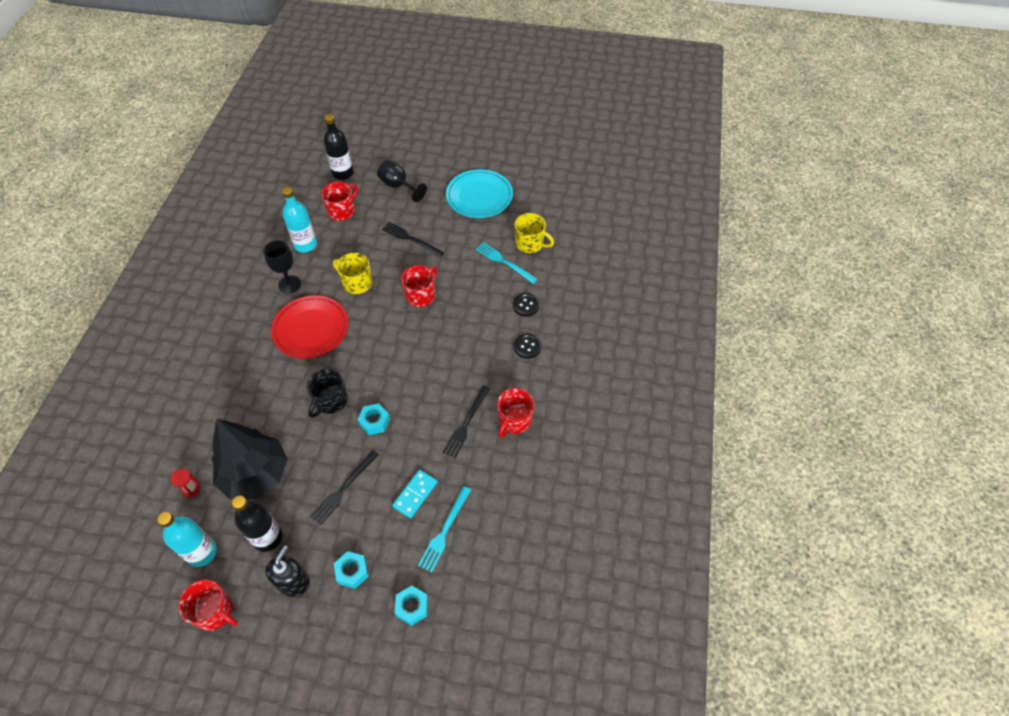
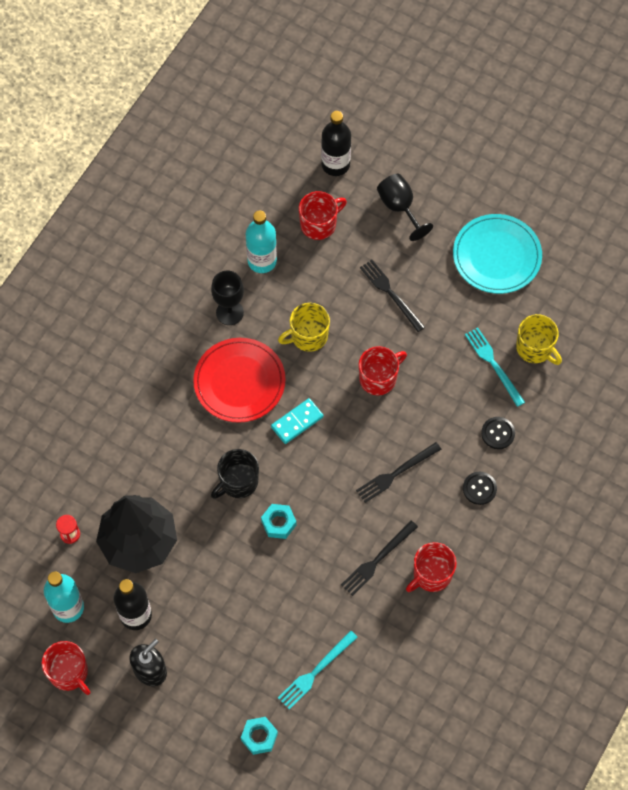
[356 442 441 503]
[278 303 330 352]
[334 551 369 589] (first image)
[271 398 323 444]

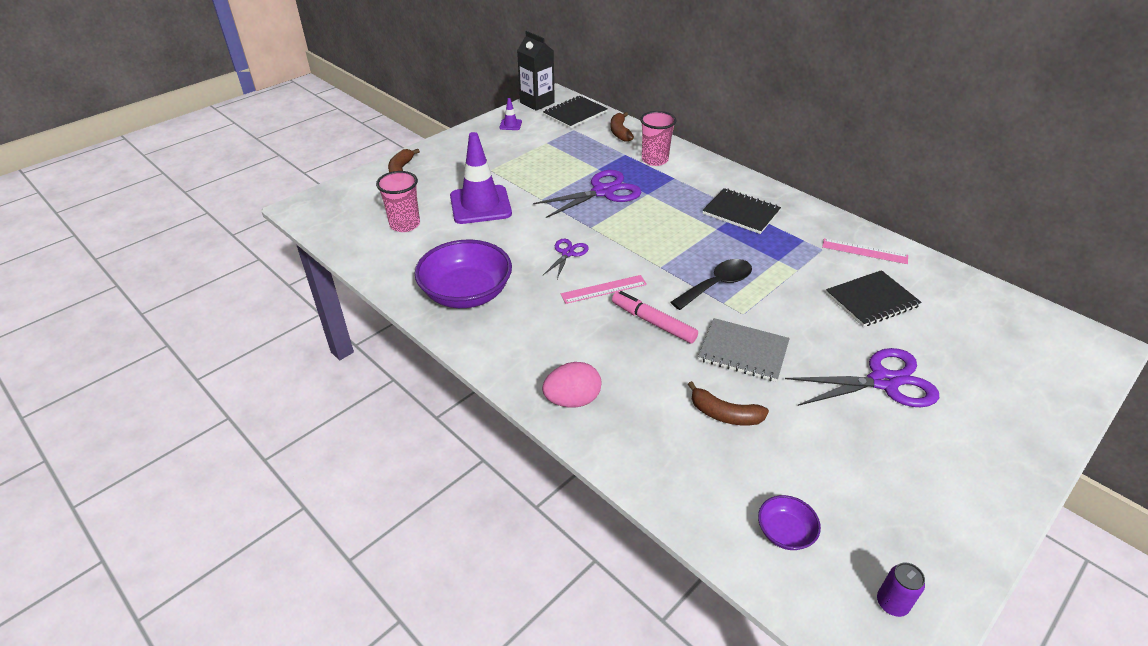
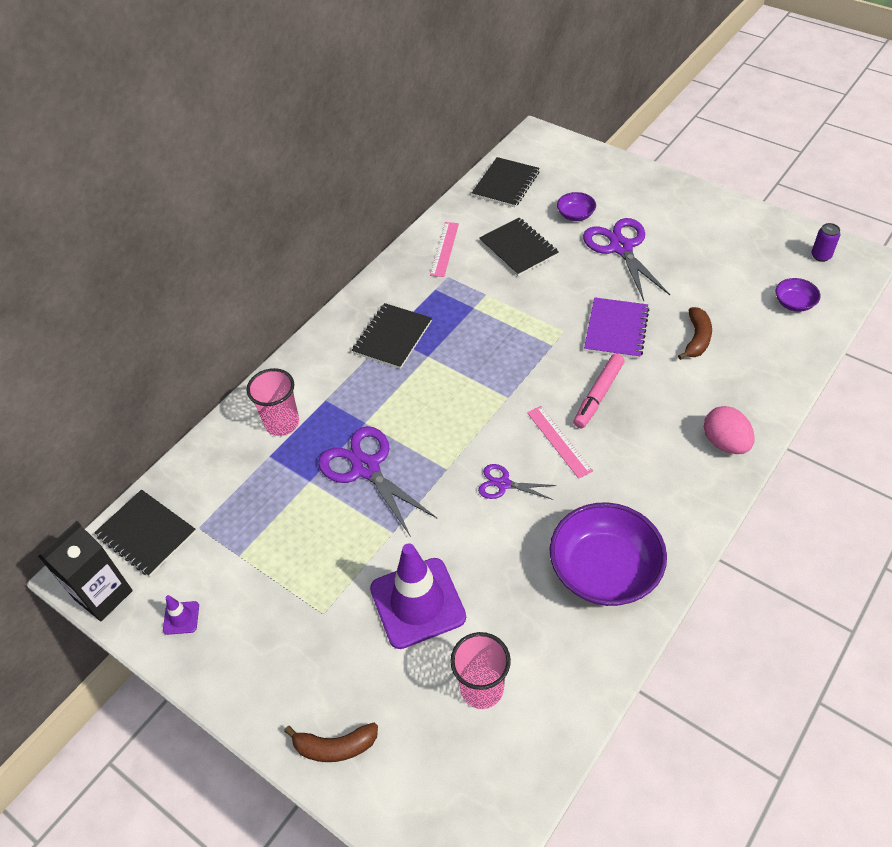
[610 112 634 142] (first image)
[671 259 752 310] (first image)
[584 297 649 359]
[472 157 540 207]
[557 192 596 221]

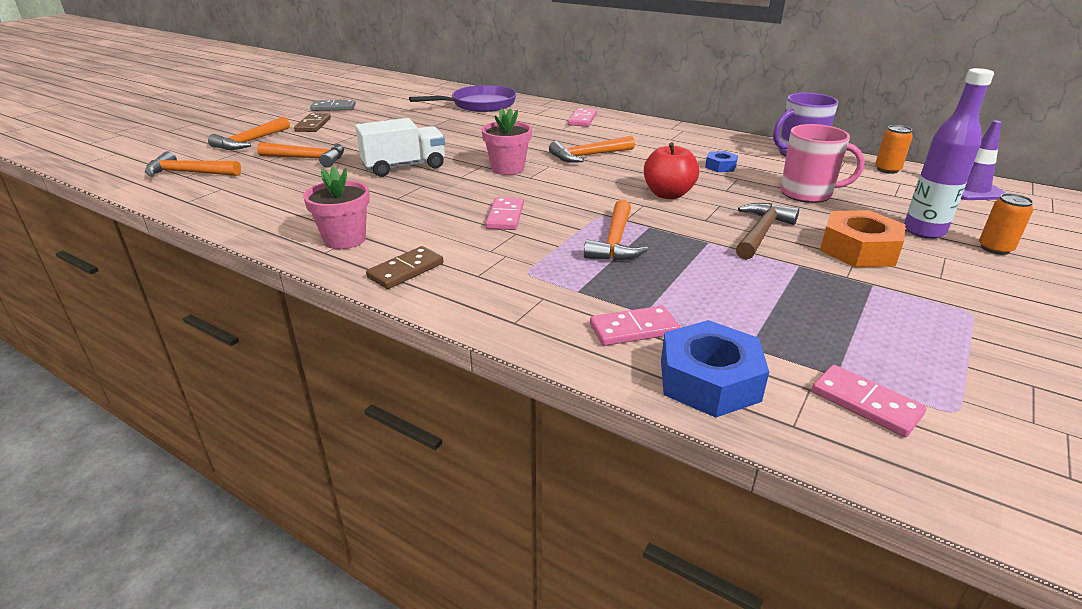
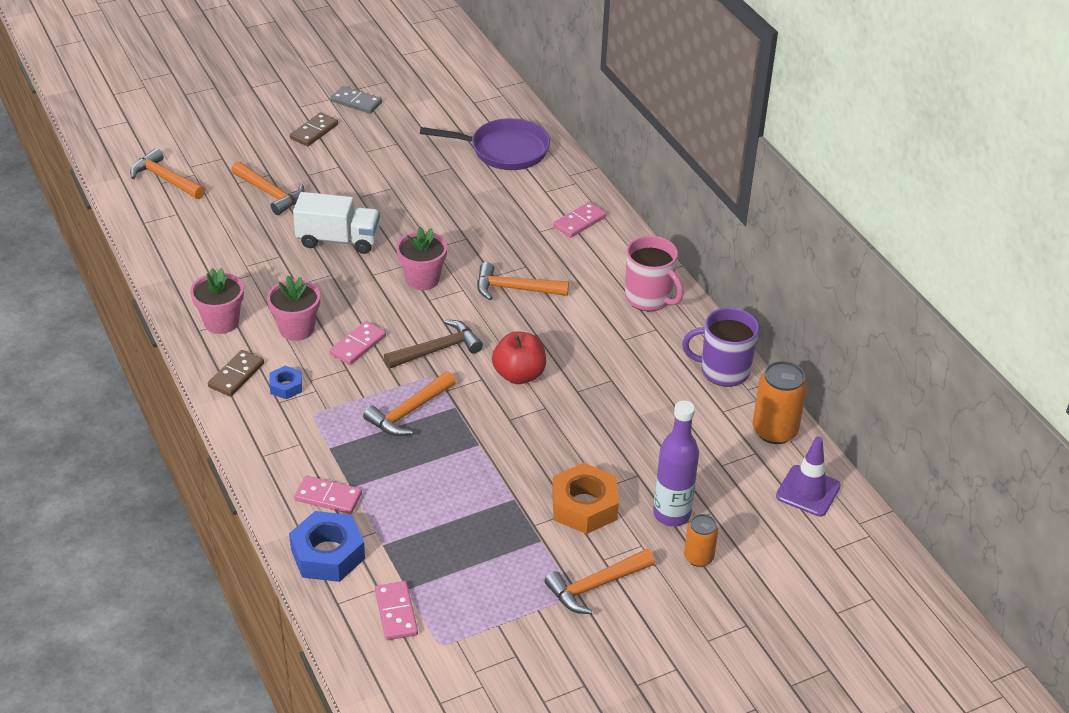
[544 549 655 614]
[208 350 264 397]
[269 366 302 399]
[384 319 483 369]
[625 236 684 311]
[753 361 807 444]
[267 275 320 341]

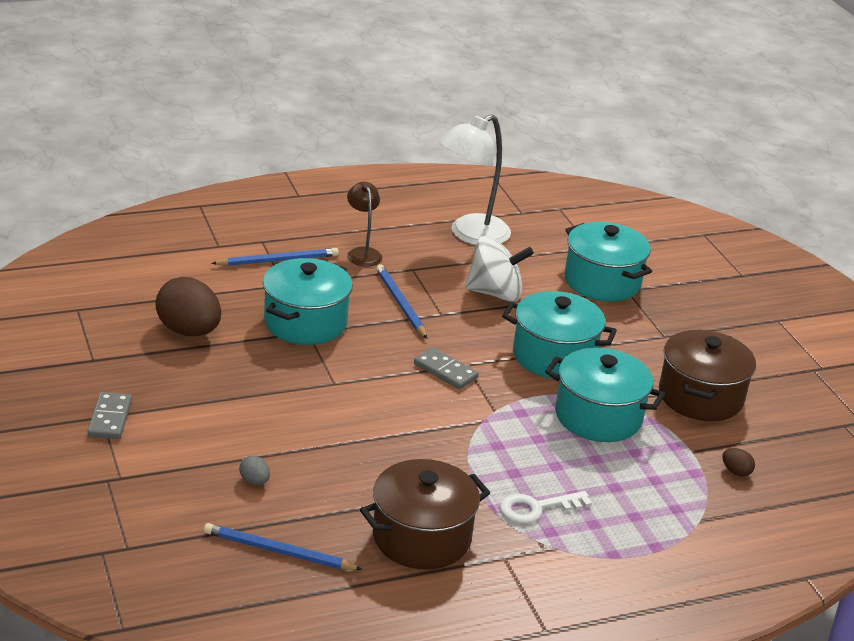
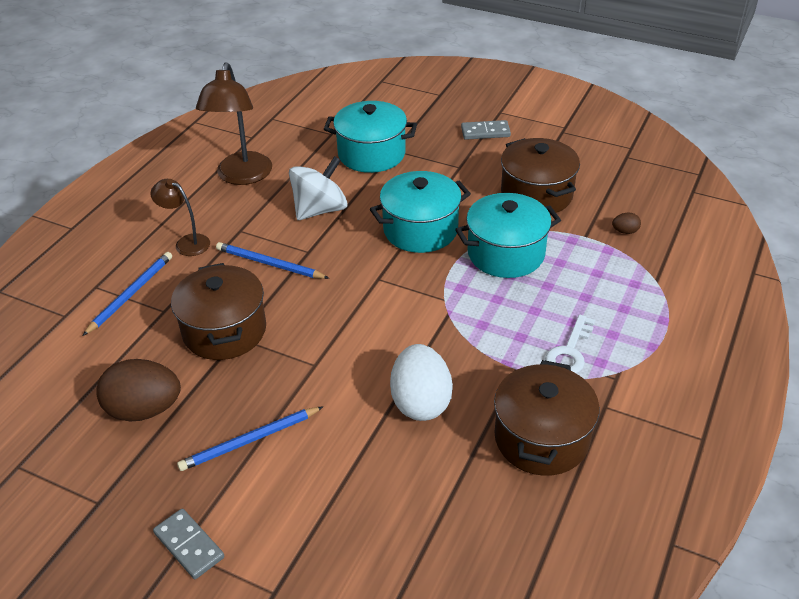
[177 406 323 471]
[239 456 270 485] (first image)
[171 263 266 360]
[461 120 511 140]
[196 62 272 185]
[390 344 453 421]

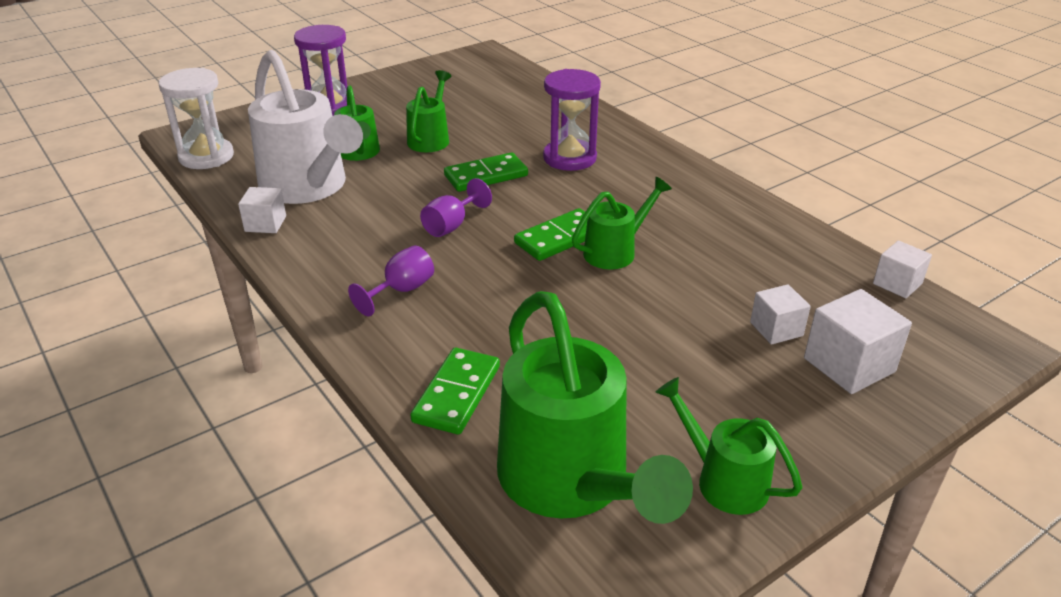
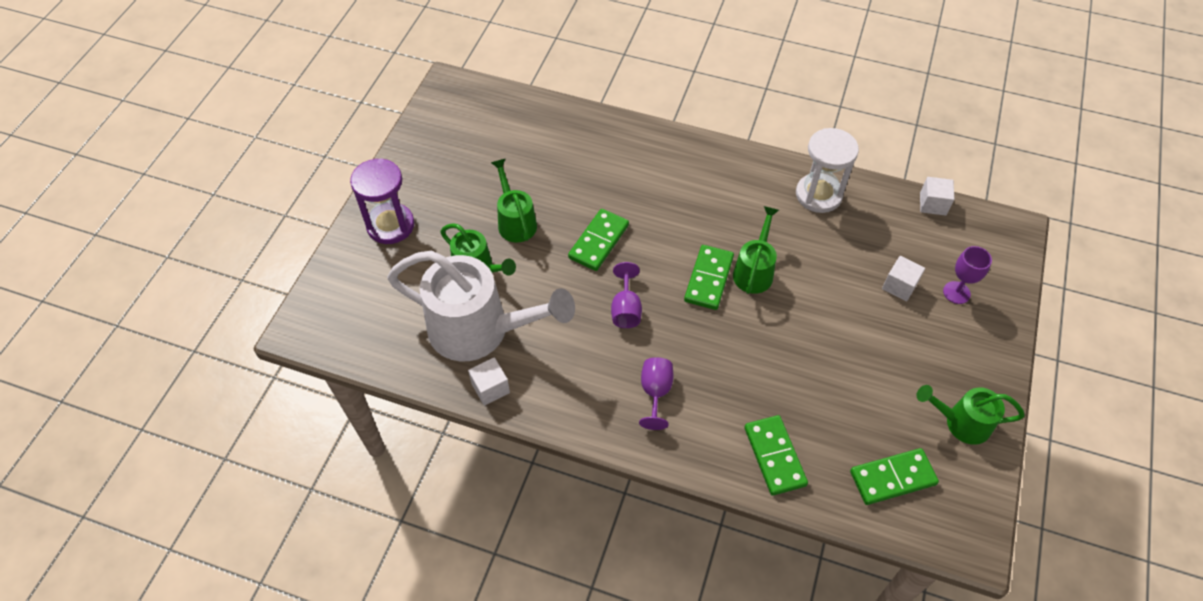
[796 128 859 213]
[850 448 939 505]
[543 69 601 171] (first image)
[943 246 992 304]

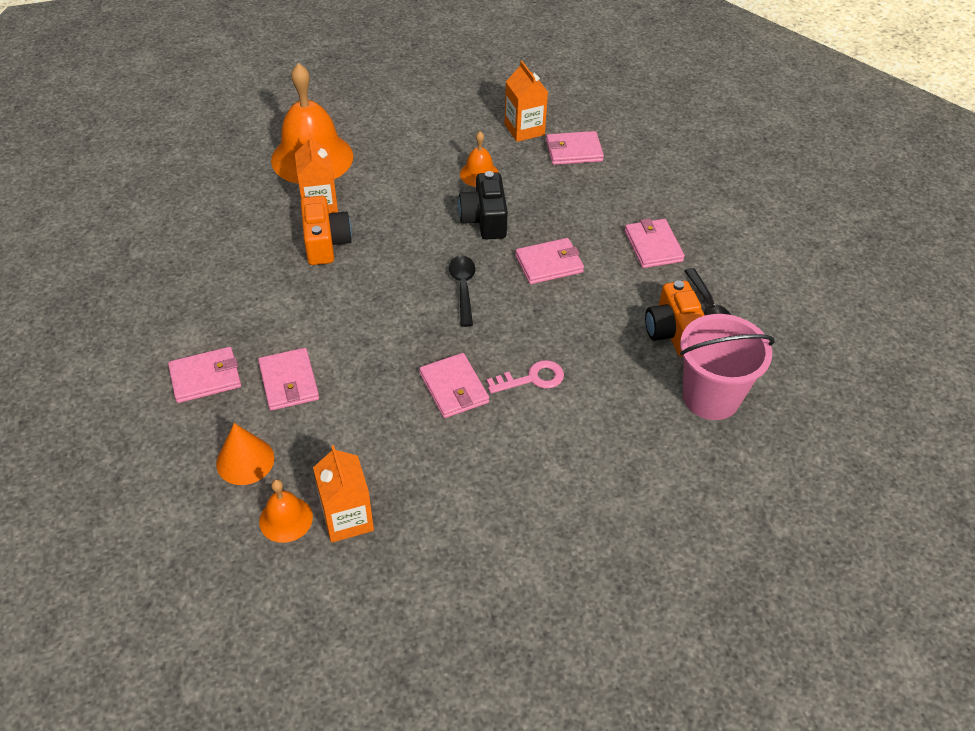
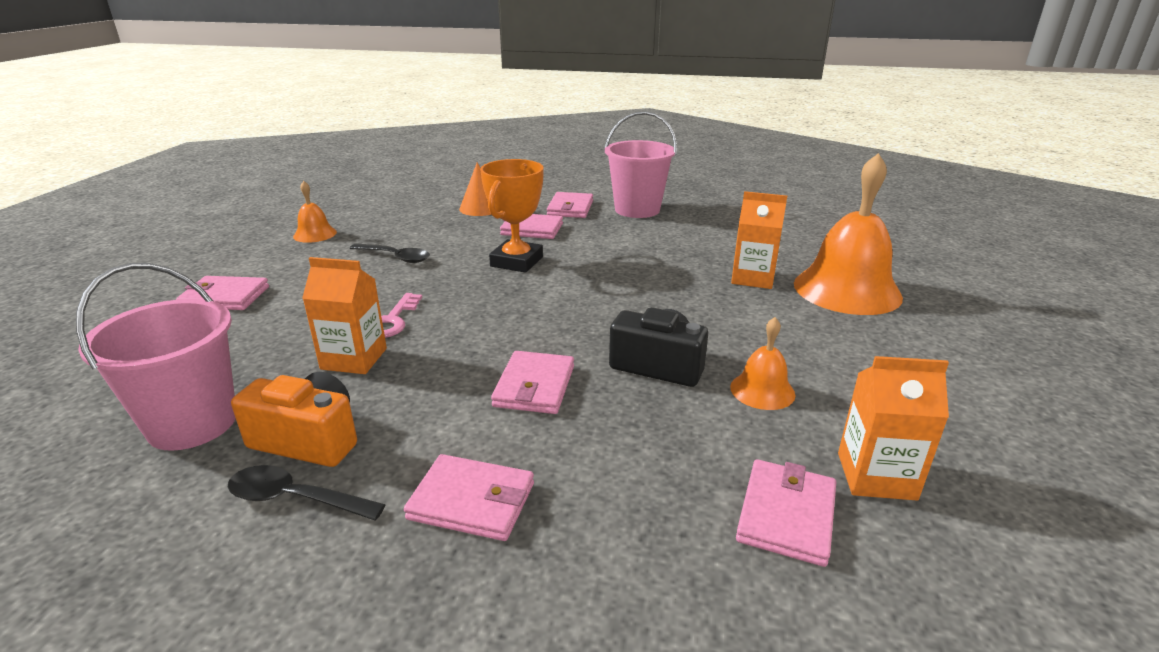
[293 181 337 243]
[301 196 352 265] (first image)
[302 257 387 374]
[176 276 269 310]
[349 243 430 263]
[480 159 544 273]
[605 111 677 218]

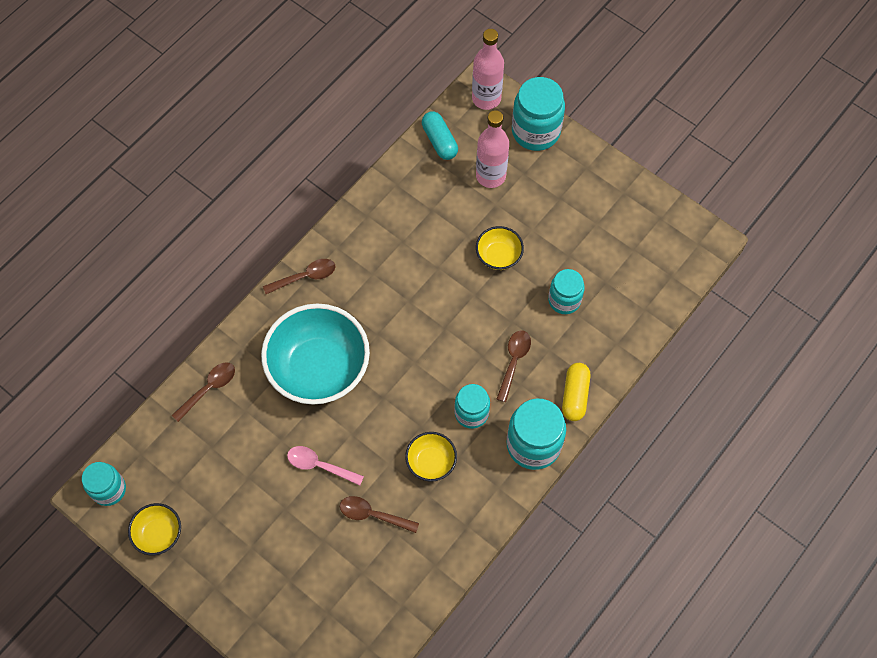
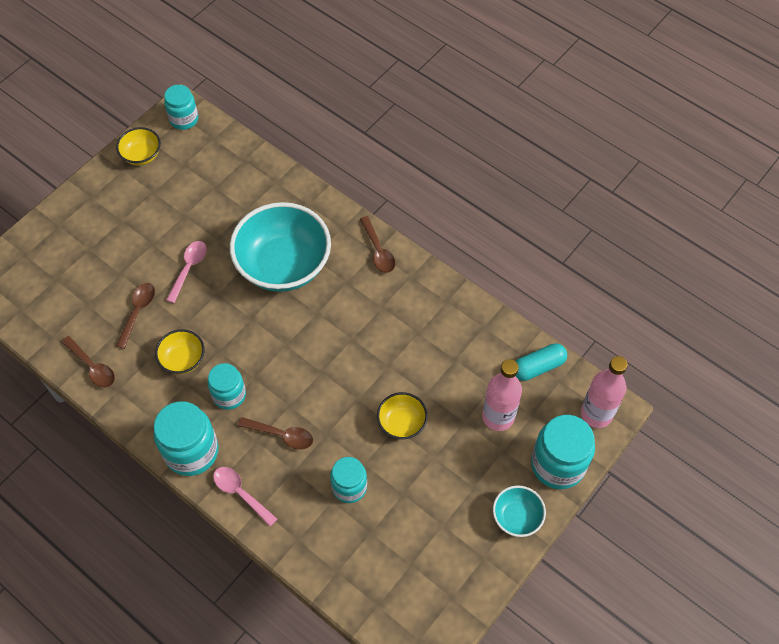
[62 336 115 388]
[213 467 277 526]
[493 486 546 537]

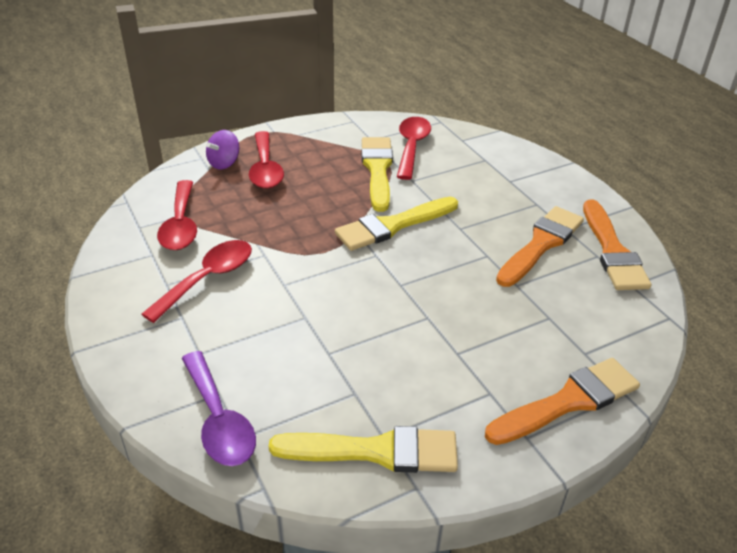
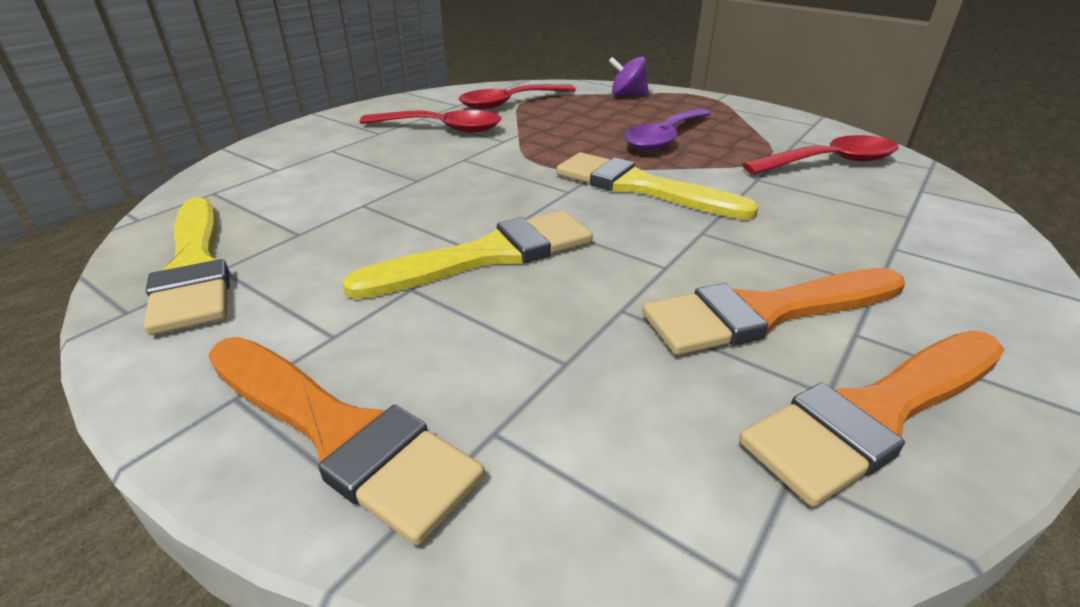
[624 108 711 151]
[249 131 284 189] (first image)
[342 211 593 299]
[643 268 905 355]

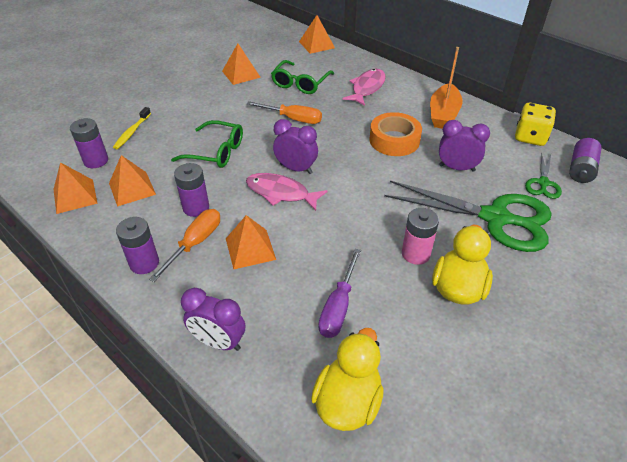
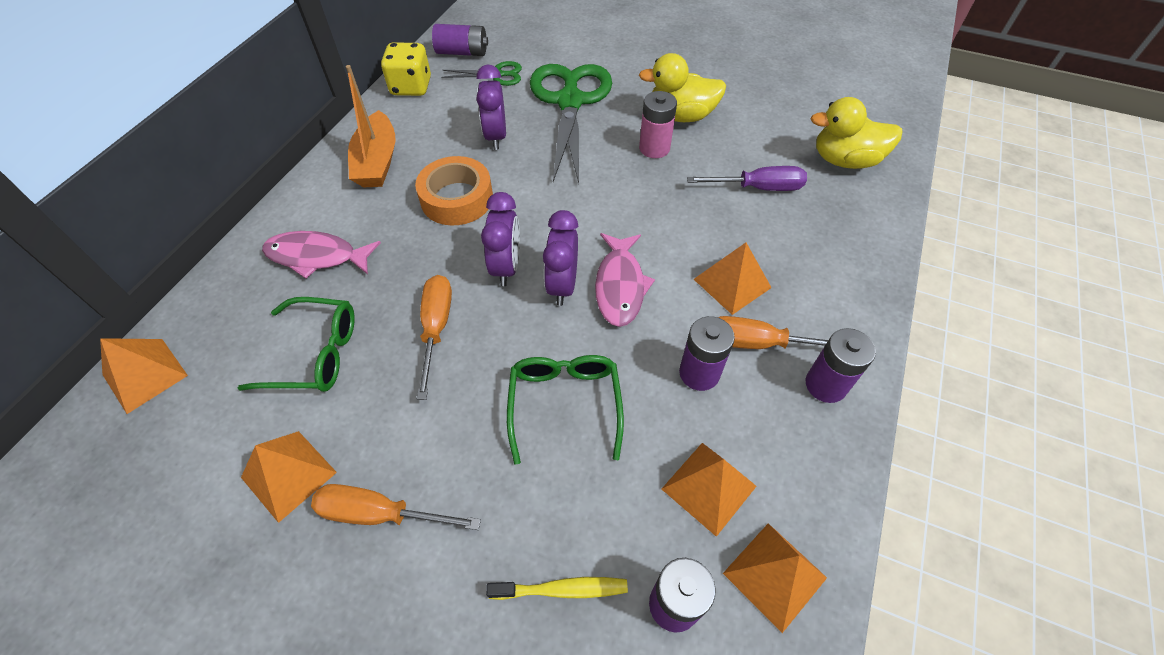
[481 192 520 286]
[346 65 395 187]
[311 484 481 530]

